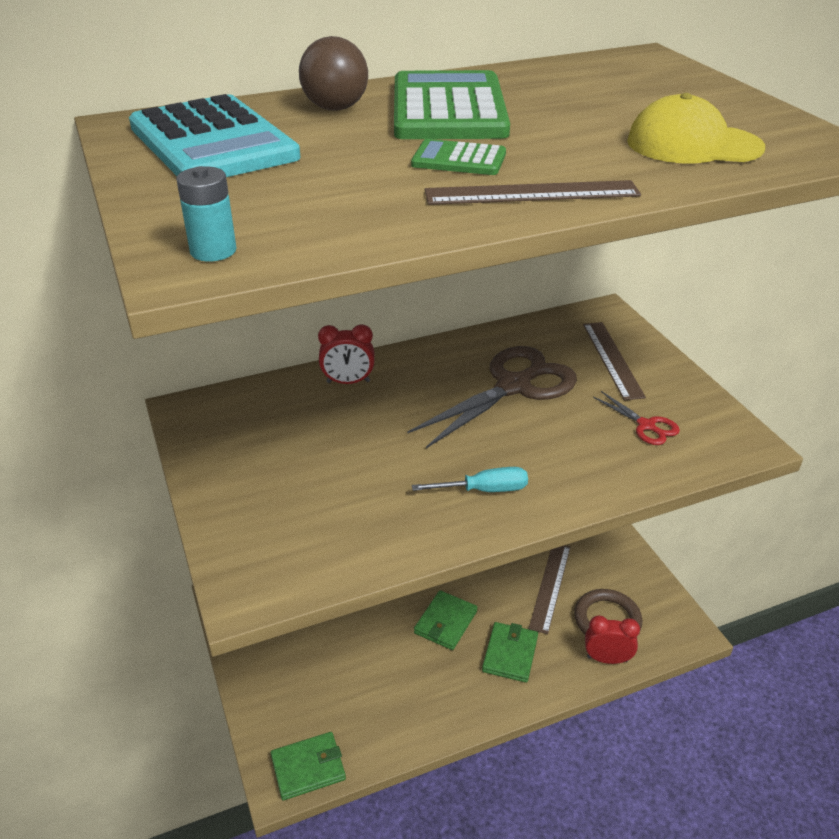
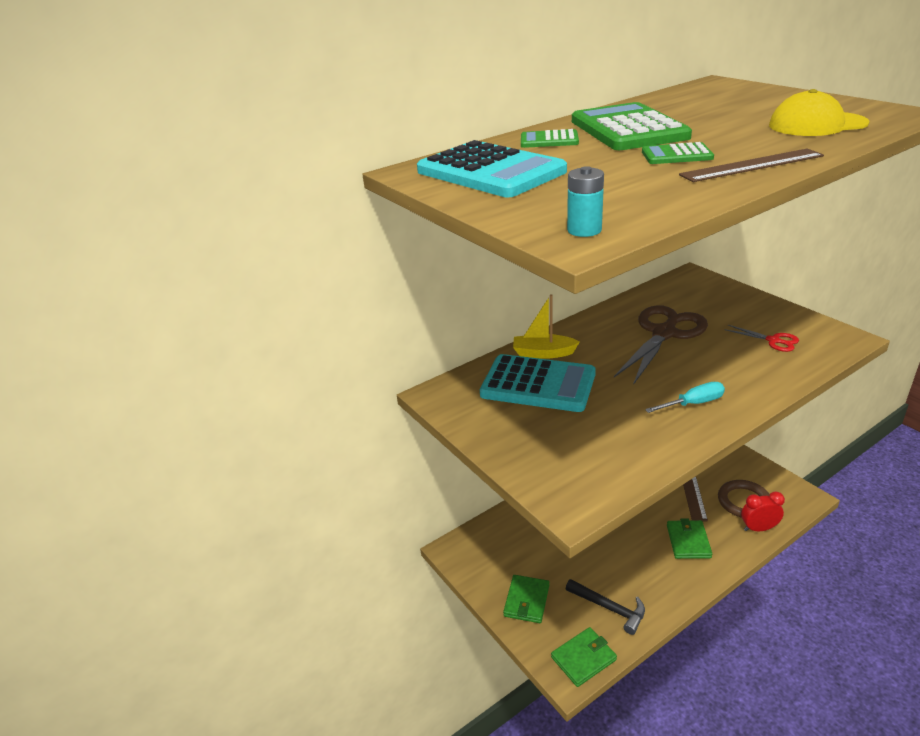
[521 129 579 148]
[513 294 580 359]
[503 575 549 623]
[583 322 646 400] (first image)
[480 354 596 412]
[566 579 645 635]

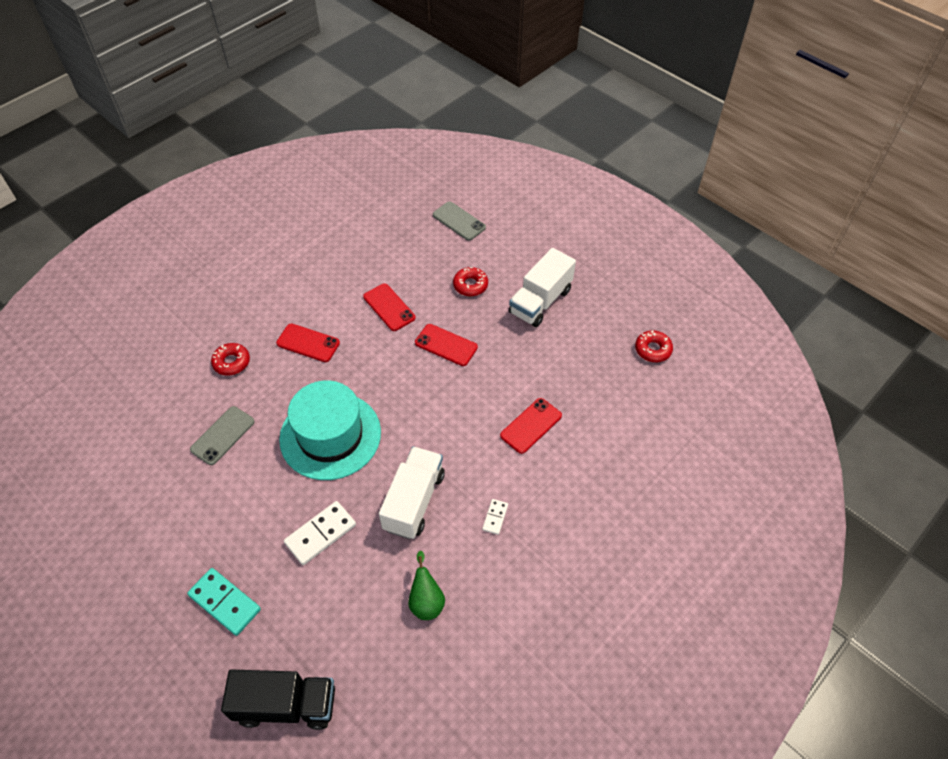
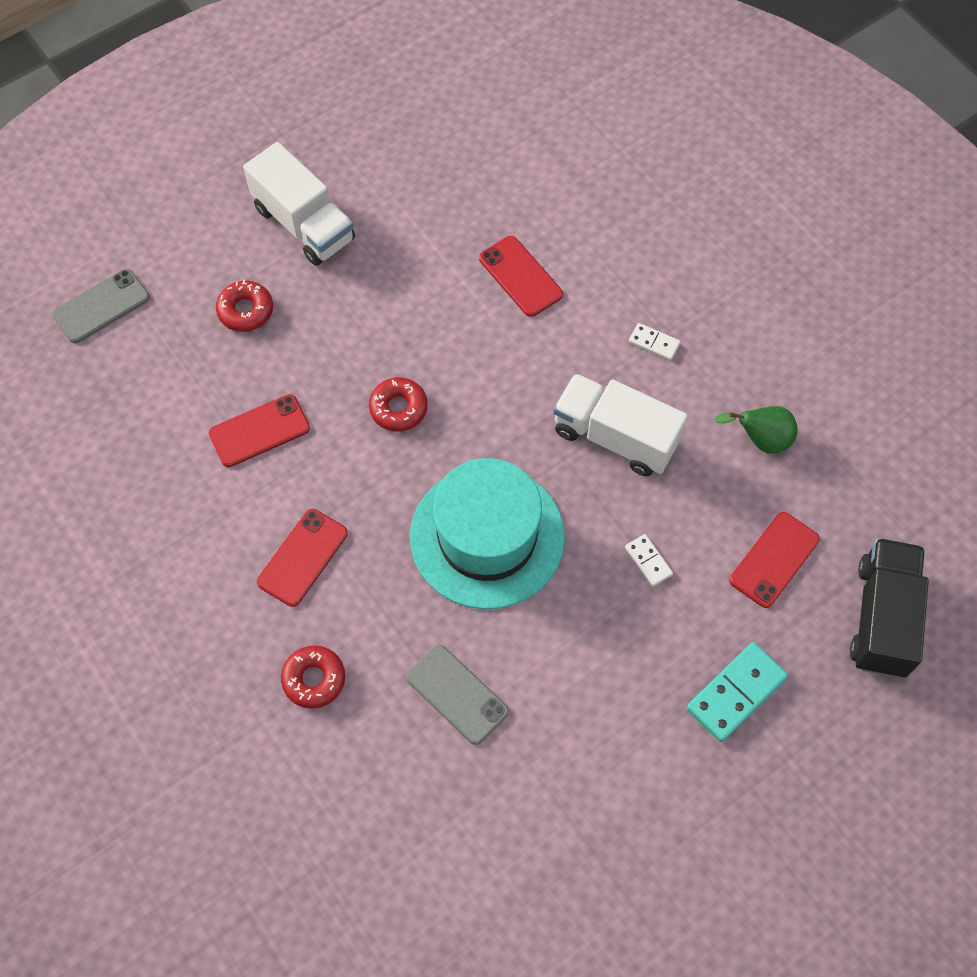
[625 534 673 587]
[729 512 820 608]
[369 377 428 431]

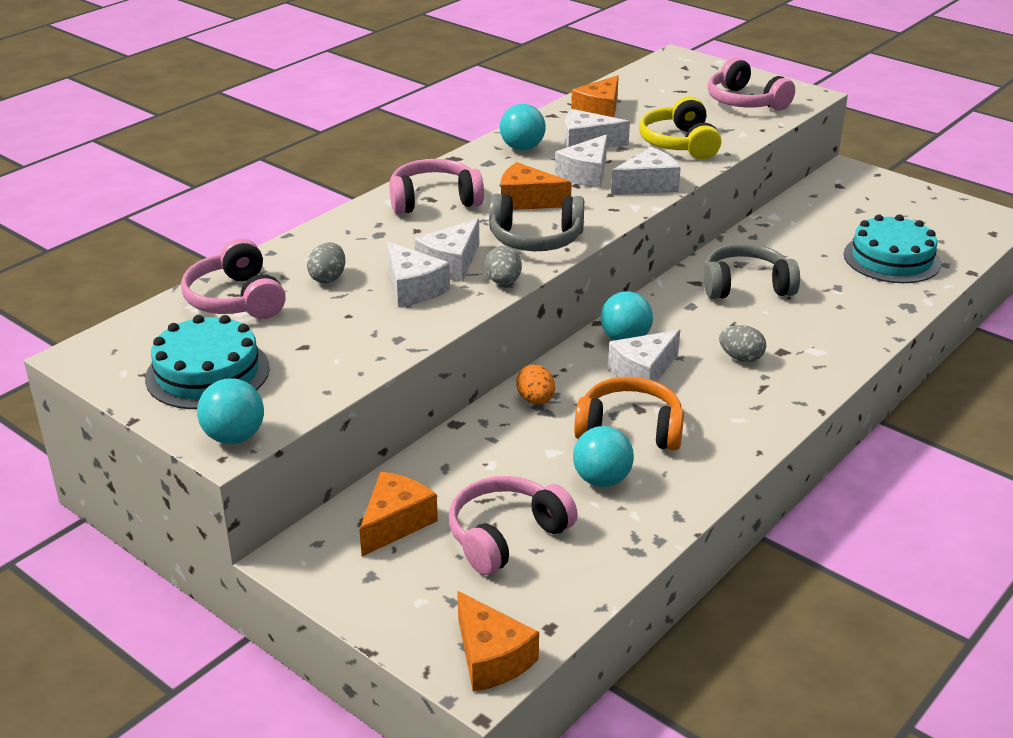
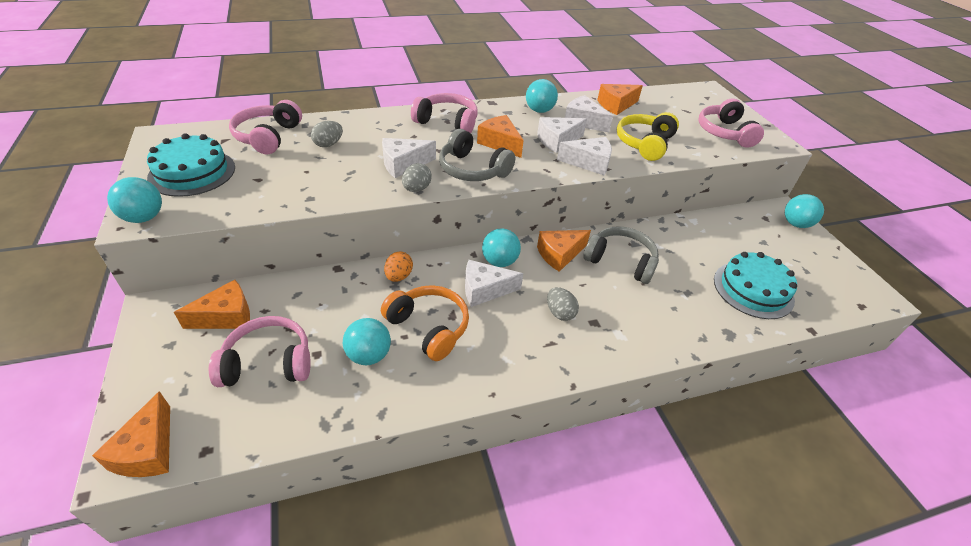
[387 241 450 307] (first image)
[537 230 591 272]
[785 194 824 228]

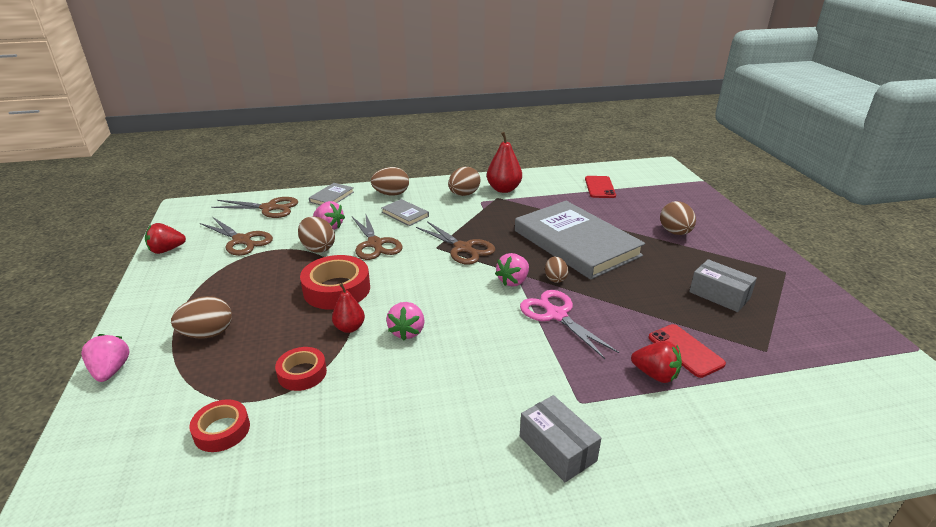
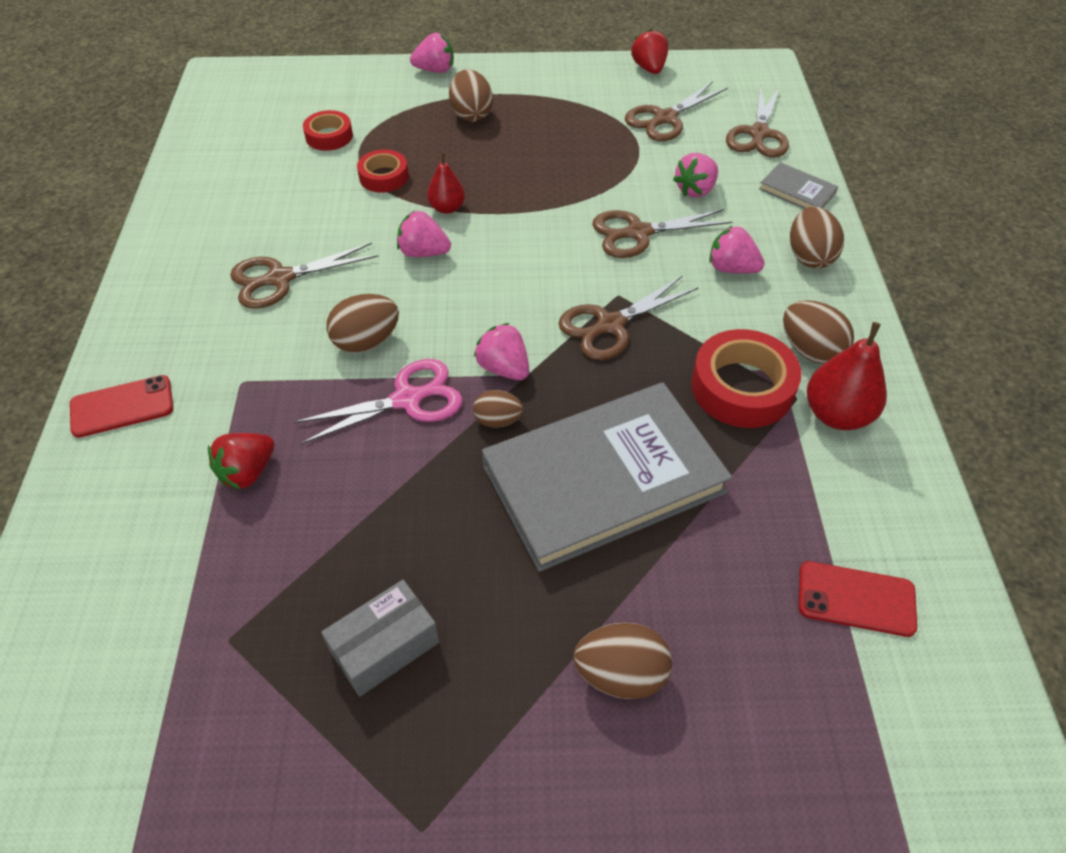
[326 294 399 353]
[691 329 801 428]
[709 225 765 274]
[520 395 601 482] (first image)
[70 375 173 438]
[230 243 379 309]

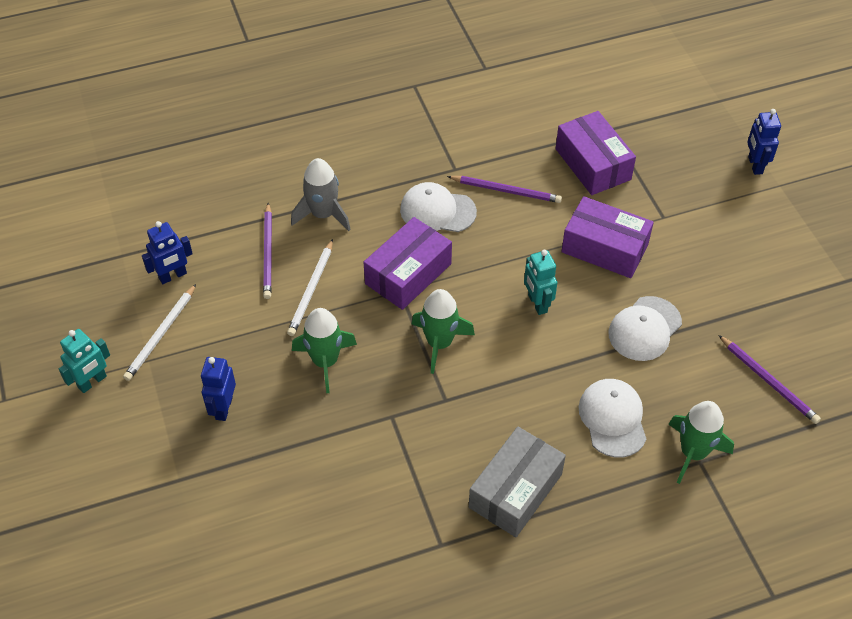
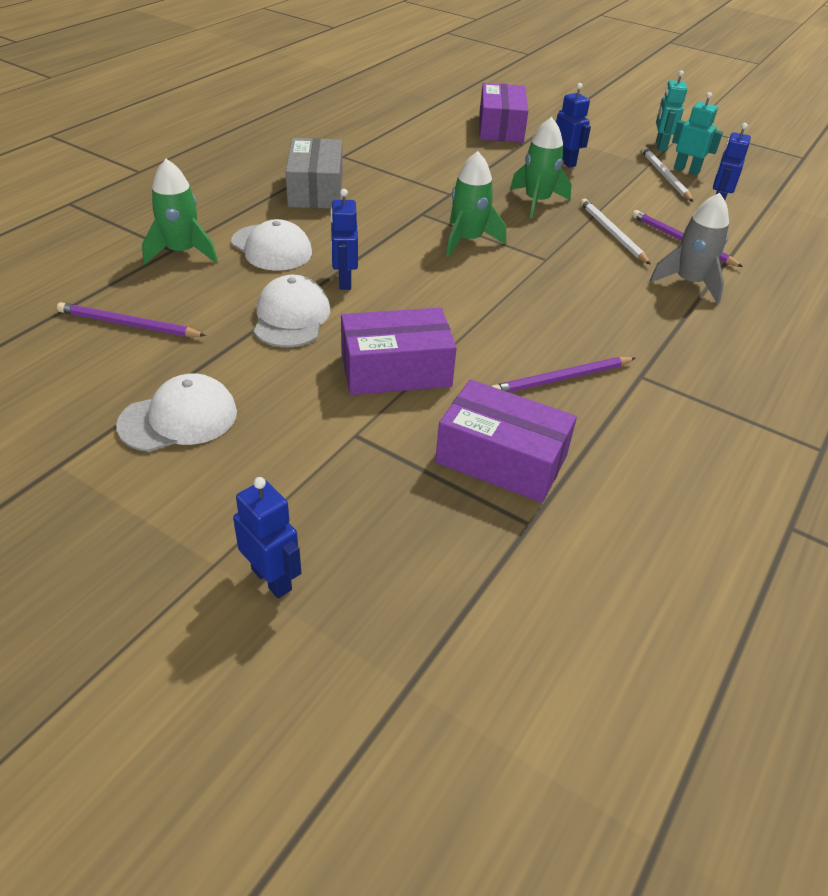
[479 83 528 143]
[116 374 237 452]
[672 92 723 175]
[330 189 358 290]

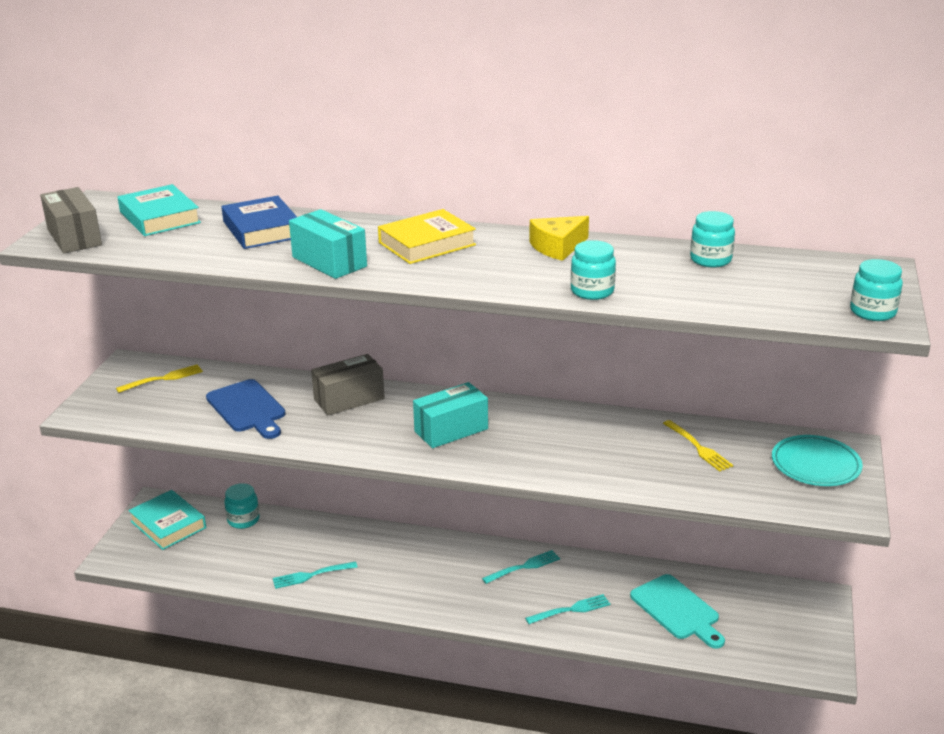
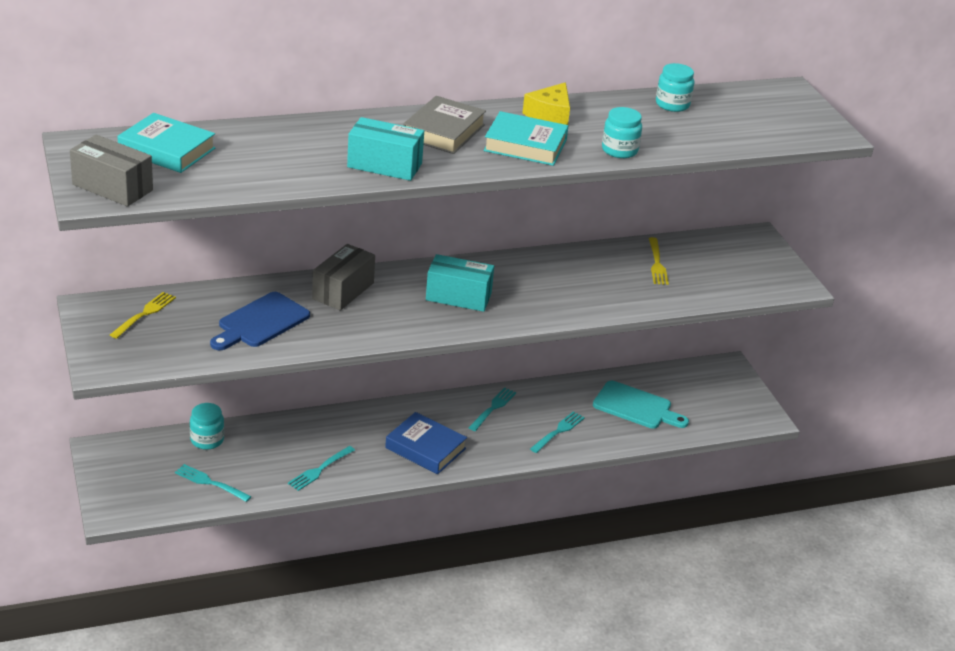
[484 111 568 166]
[210 292 310 350]
[385 412 467 474]
[403 96 486 154]
[426 254 494 312]
[649 237 669 285]
[772 435 863 486] (first image)
[850 259 903 321] (first image)
[175 464 251 502]

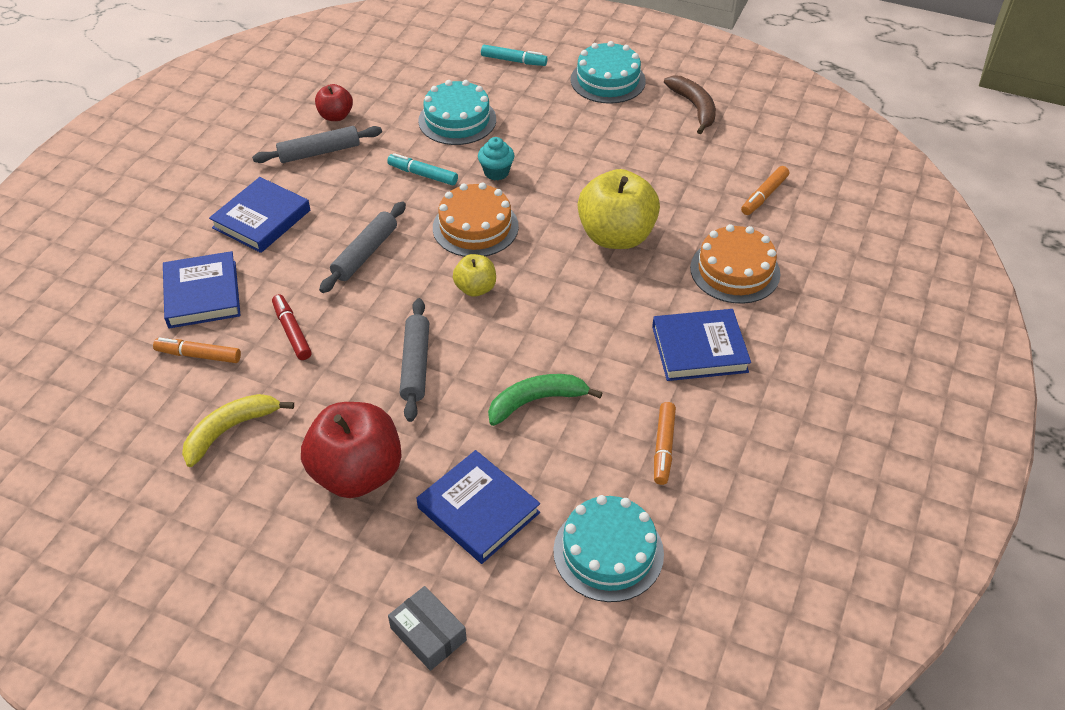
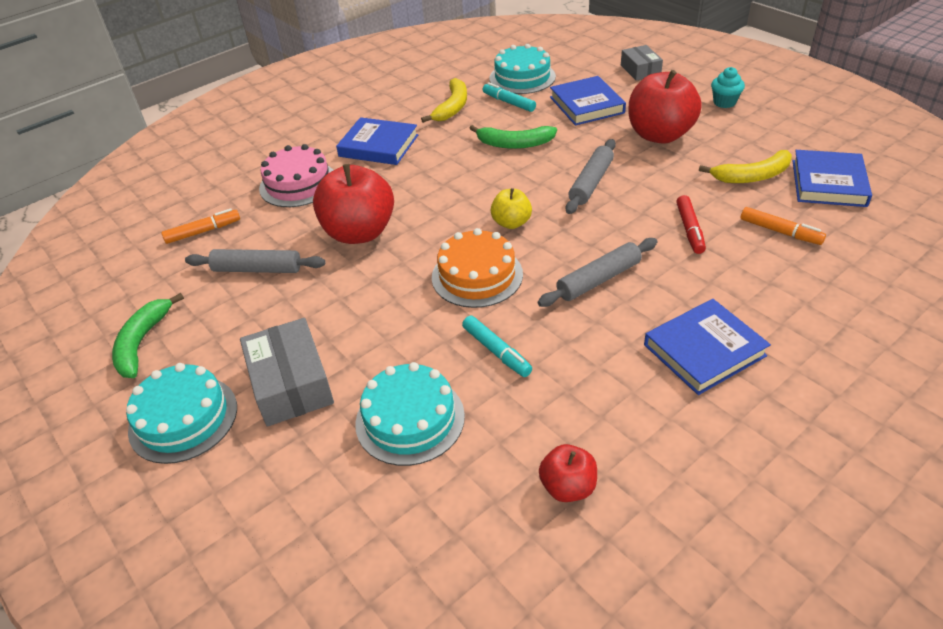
[793 150 872 207]
[185 249 325 273]
[711 67 745 108]
[483 82 536 112]
[313 164 394 244]
[421 78 467 123]
[112 293 184 378]
[259 144 333 207]
[240 318 334 427]

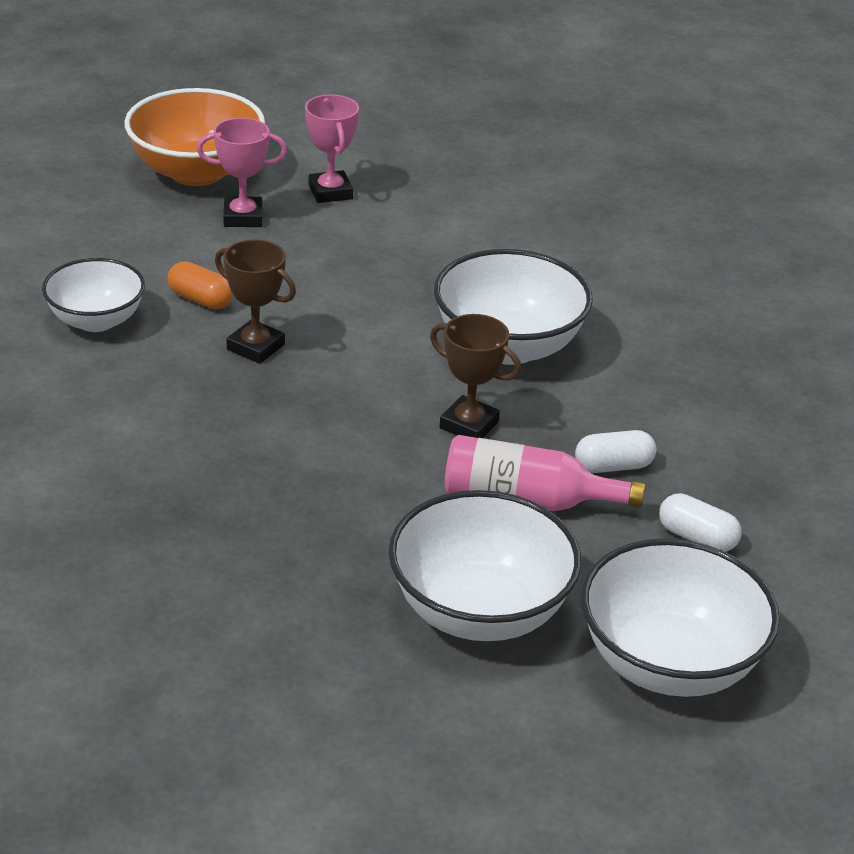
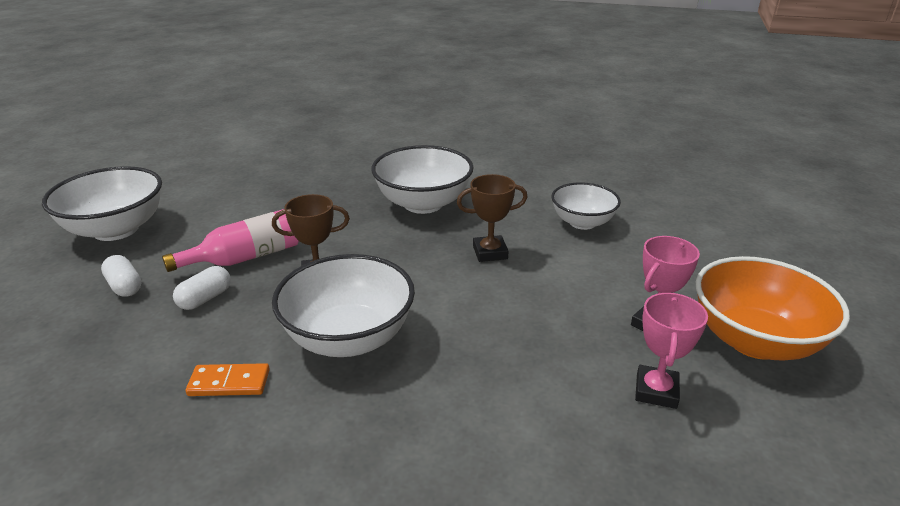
[167 262 234 309] (first image)
[635 293 708 409]
[371 145 474 214]
[101 255 141 297]
[186 363 270 396]

